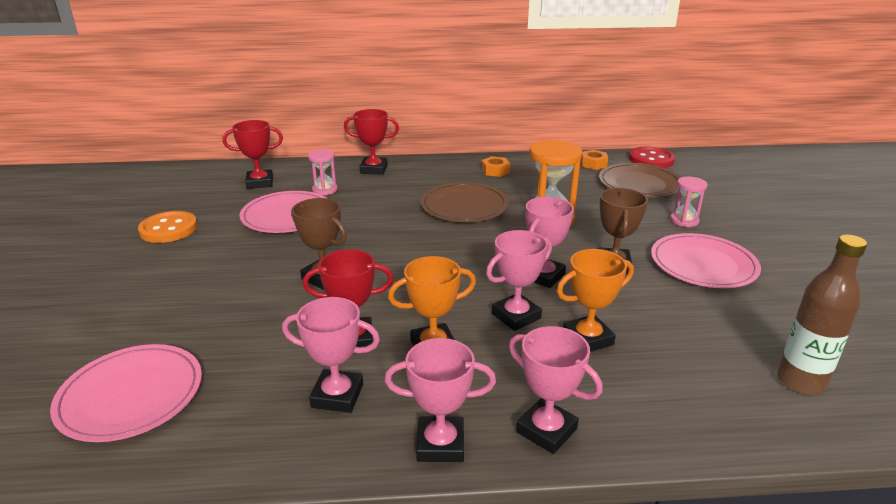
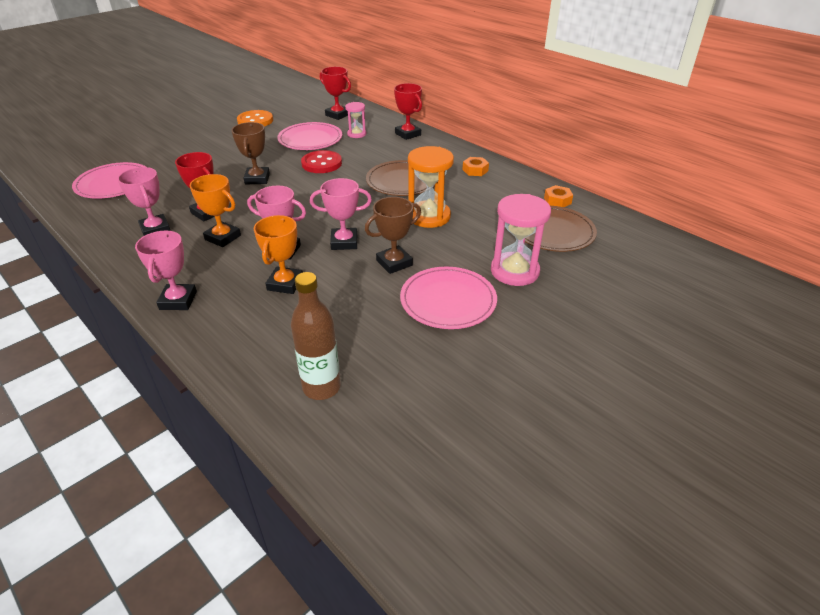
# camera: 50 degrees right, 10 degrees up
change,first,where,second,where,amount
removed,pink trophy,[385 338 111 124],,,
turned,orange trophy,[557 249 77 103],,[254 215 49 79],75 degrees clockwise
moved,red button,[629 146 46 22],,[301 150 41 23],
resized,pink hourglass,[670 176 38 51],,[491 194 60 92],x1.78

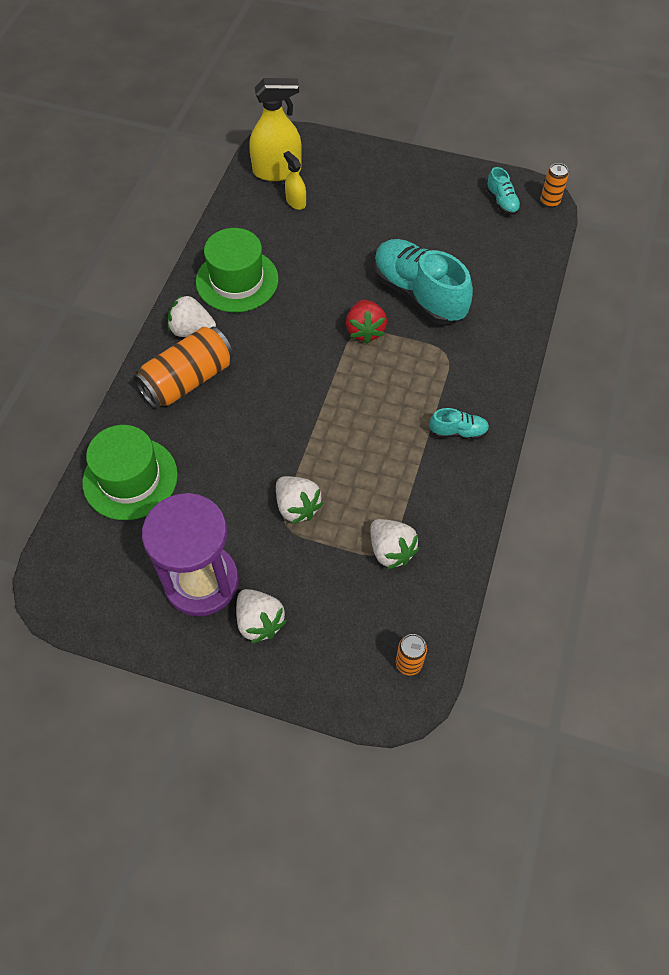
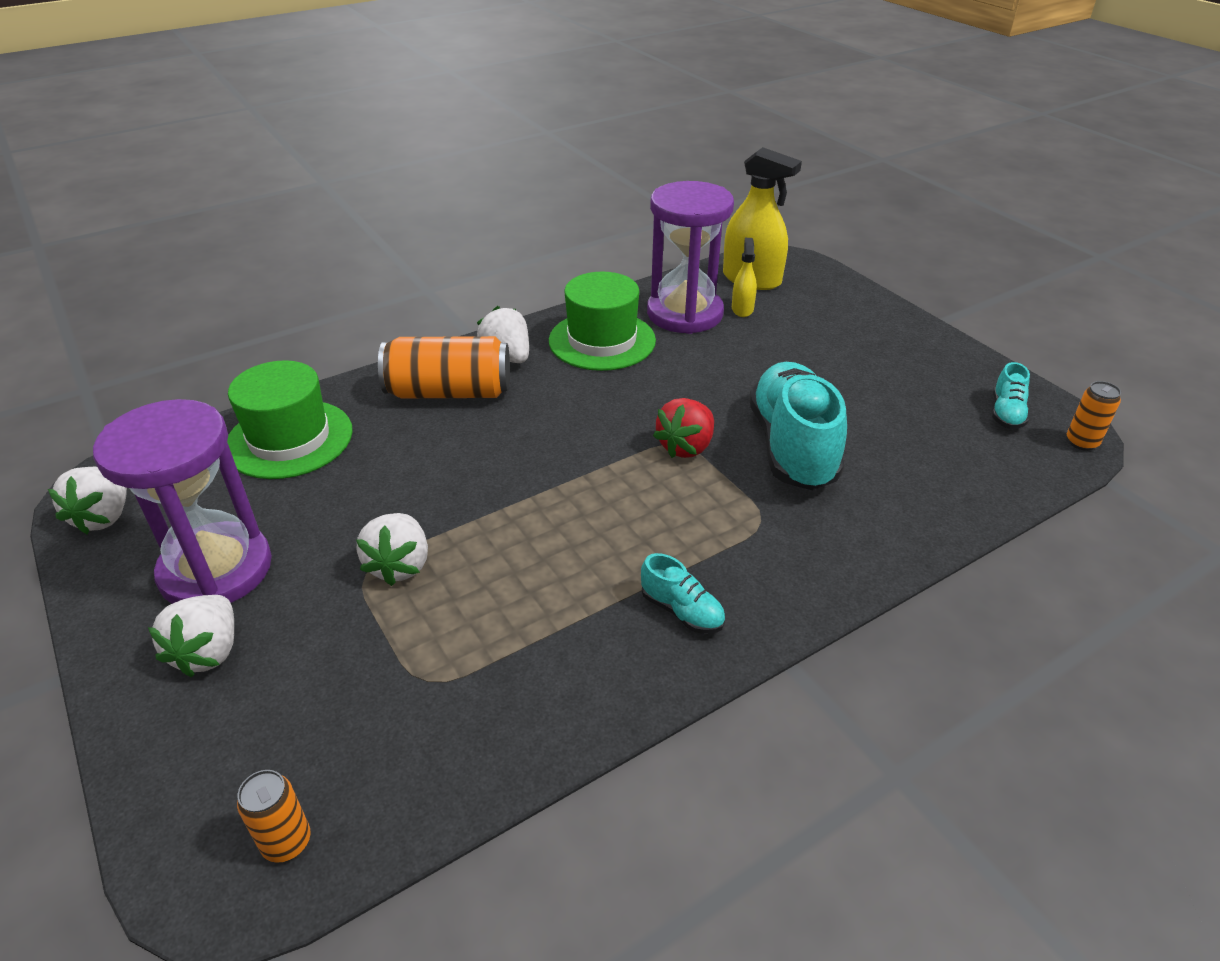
# camera: 40 degrees right, 20 degrees down
change,first,where,second,where,amount
moved,white strawberry,[370 519 50 50],,[48 467 79 67],
added,,,purple hourglass,[647 181 87 153],

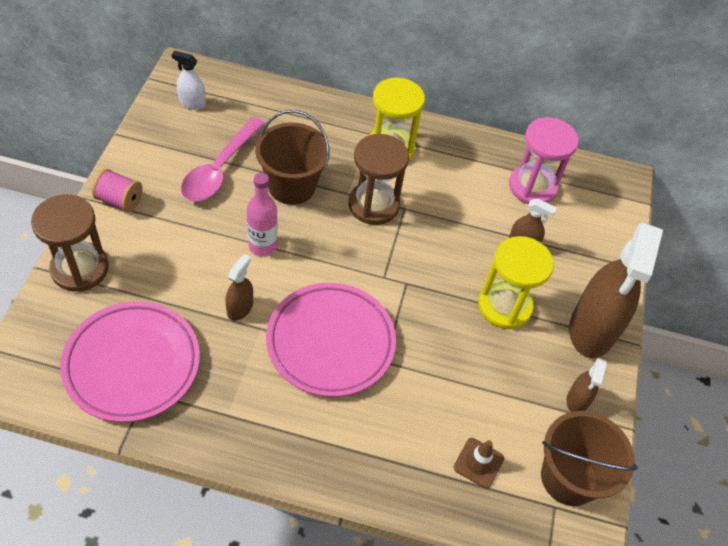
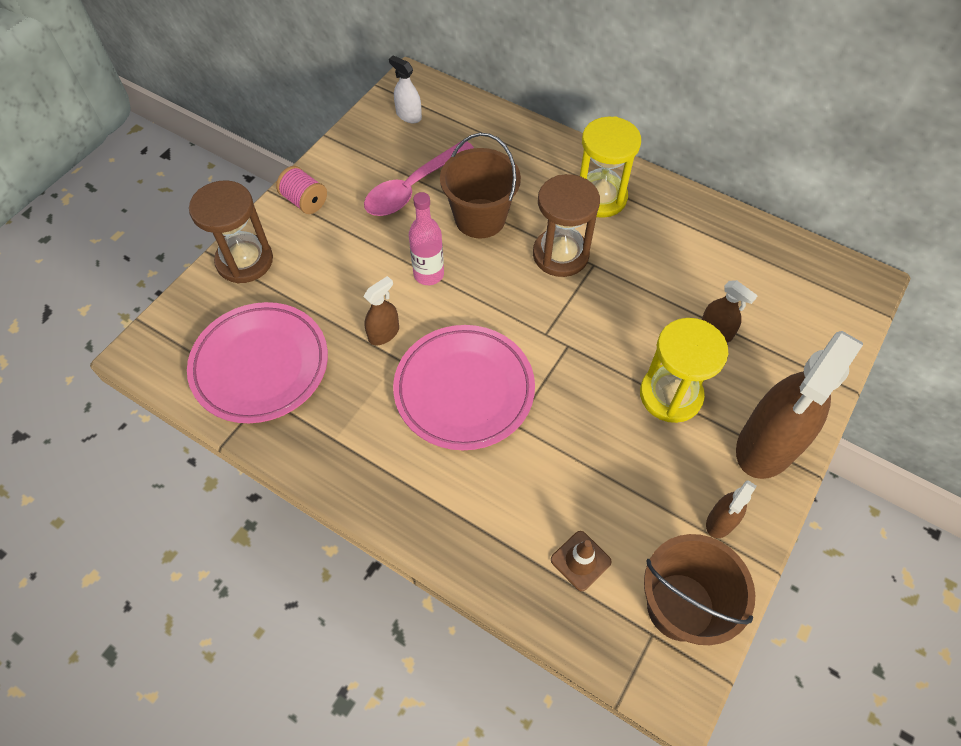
# camera: 25 degrees right, 5 degrees up
change,first,where,second,where,amount
removed,pink hourglass,[509 117 70 87],,,

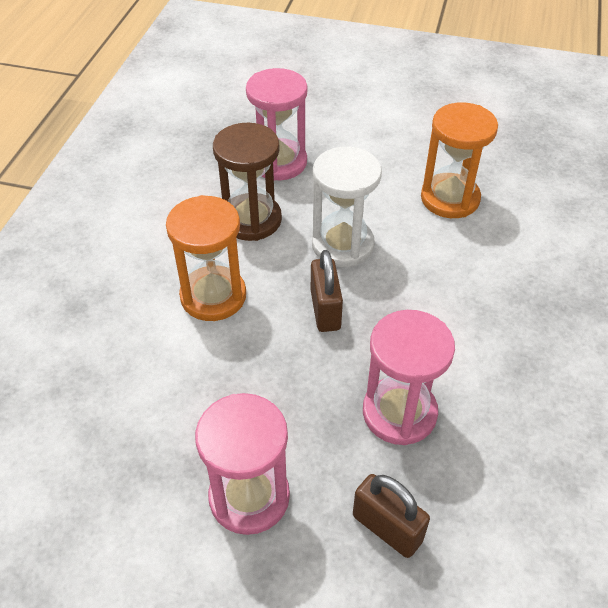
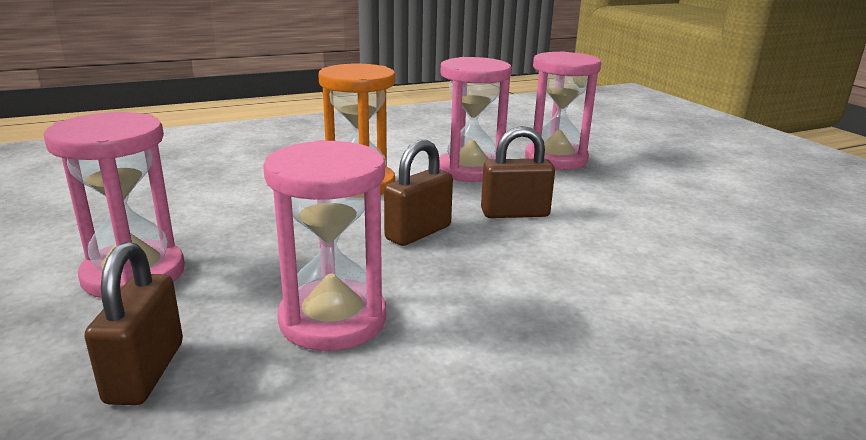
# camera: 50 degrees right, 25 degrees down
change,first,where,second,where,amount
recoloured,brown hourglass,[213 123 69 118],pink hourglass,[439 57 73 125],
replaced,white hourglass,[312 147 70 120],brown padlock,[481 126 74 92],
removed,orange hourglass,[421 102 77 116],,,

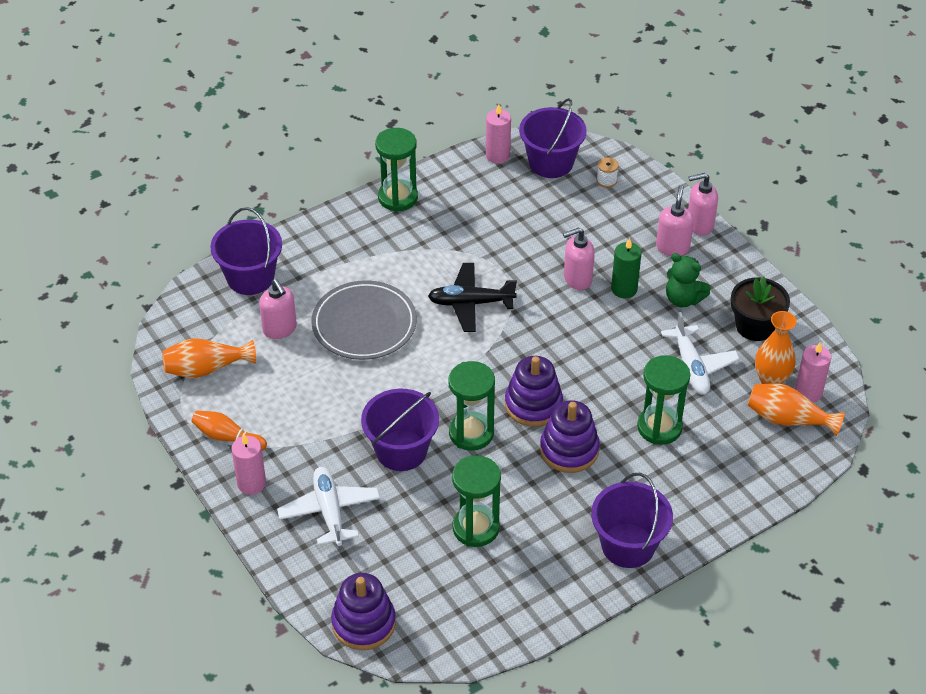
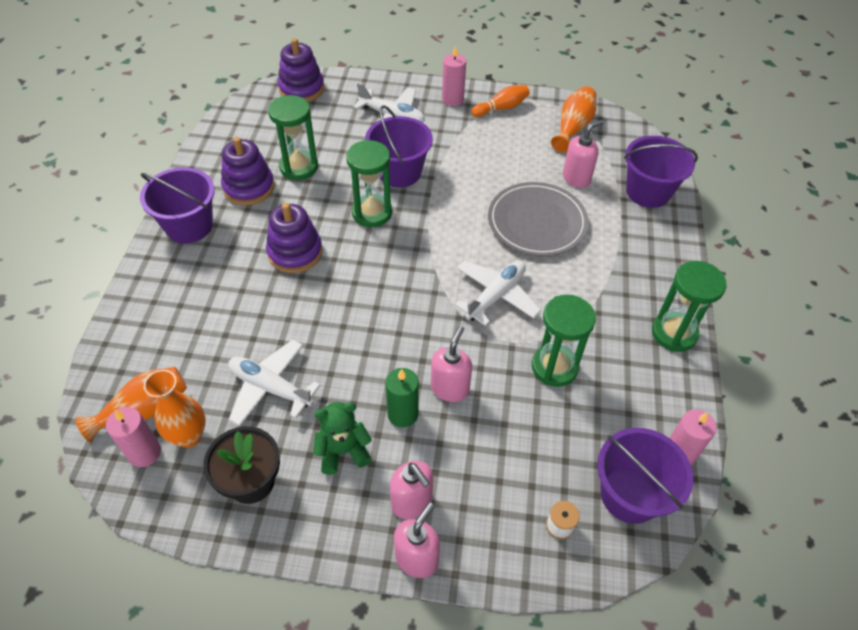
# camera: 130 degrees right, 5 degrees up
change,first,where,second,where,amount
turned,pink soap dispenser,[259 279 38 60],,[563 120 41 68],135 degrees clockwise
recoloured,black plane,[428 263 89 69],white plane,[455 261 86 65],
moved,purple stacking toy,[505 356 58 71],,[221 137 53 68],
moved,green hourglass,[637 355 53 90],,[532 295 64 92],

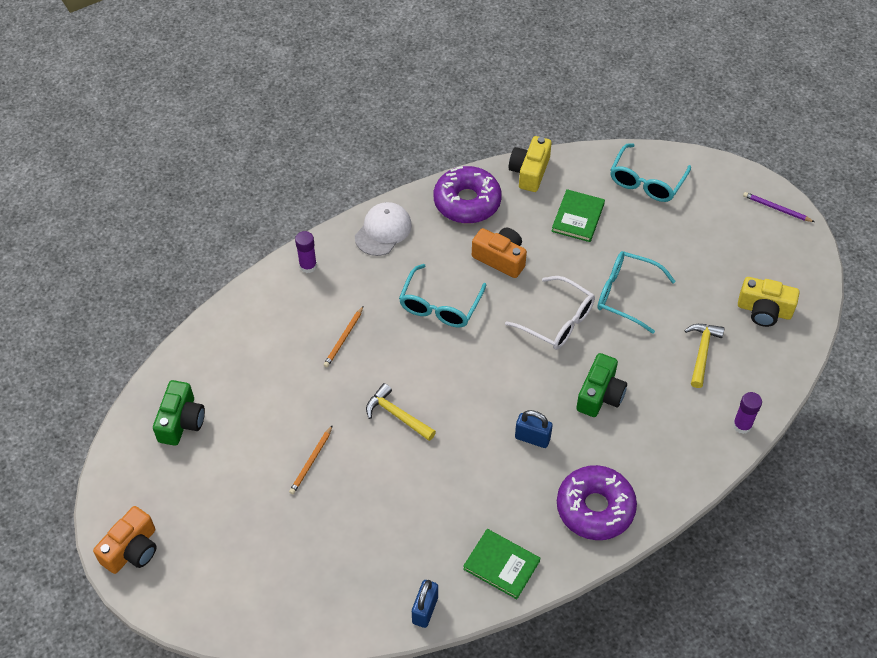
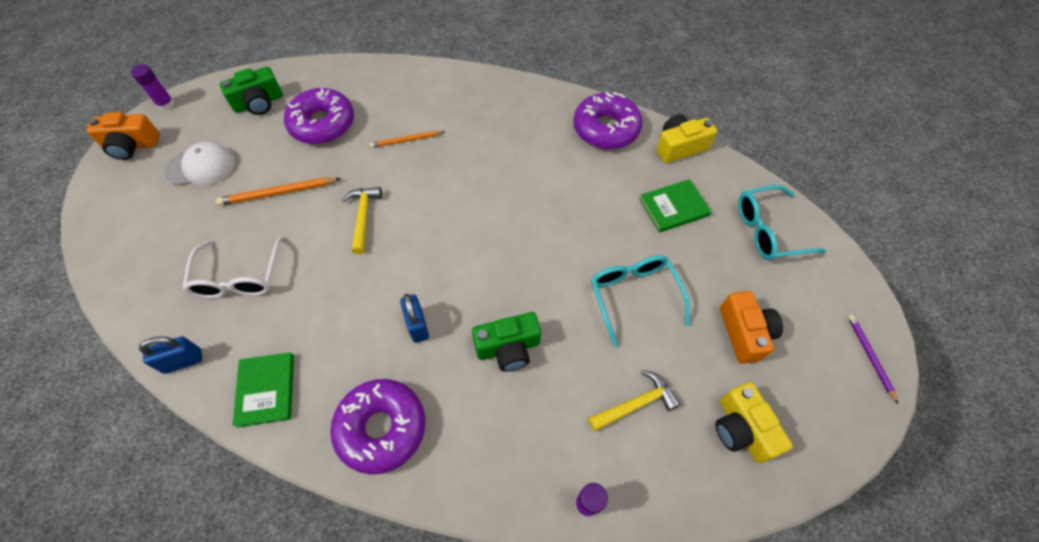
# camera: 50 degrees right, 5 degrees up
change,first,where,second,where,amount
resized,orange pencil,[289 425 44 69],,[216 178 125 28],x1.51
moved,purple glue stick,[295 231 22 42],,[131 64 43 46],
moved,white cap,[355 202 57 54],,[165 142 70 44],
removed,turquoise glasses,[399 264 87 64],,,
moved,orange camera,[472 228 55 50],,[720 291 63 73],
moved,white glasses,[505 276 90 74],,[182 236 101 62],
added,,,purple donut,[284 88 70 56],

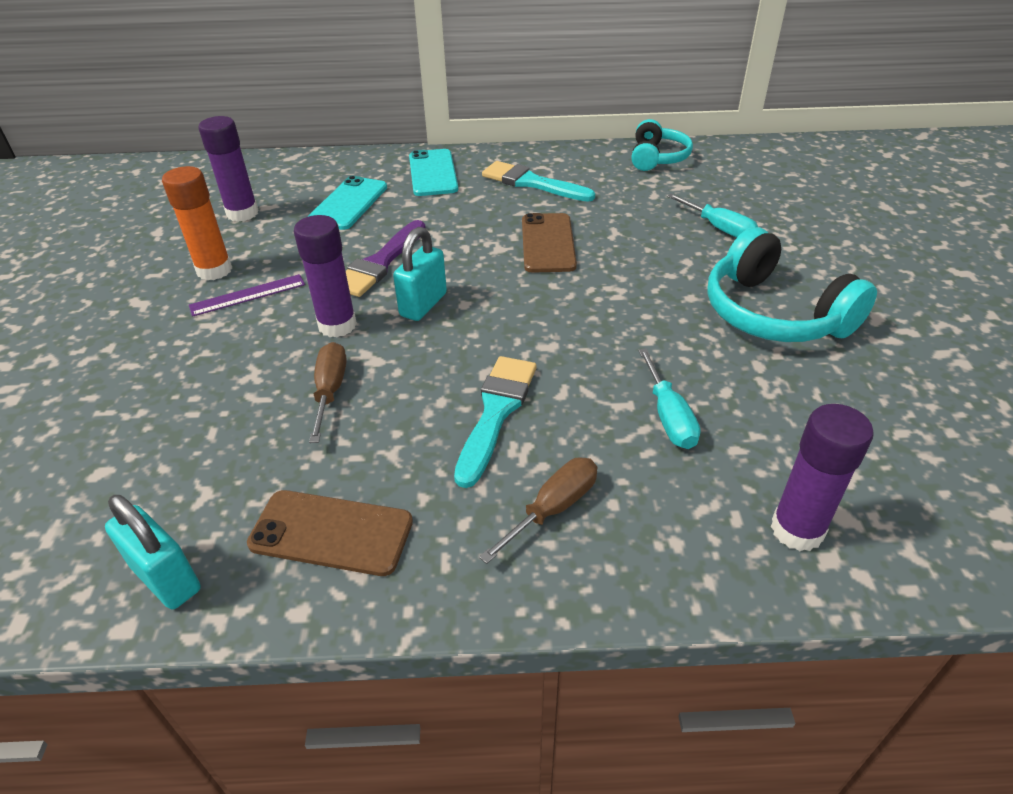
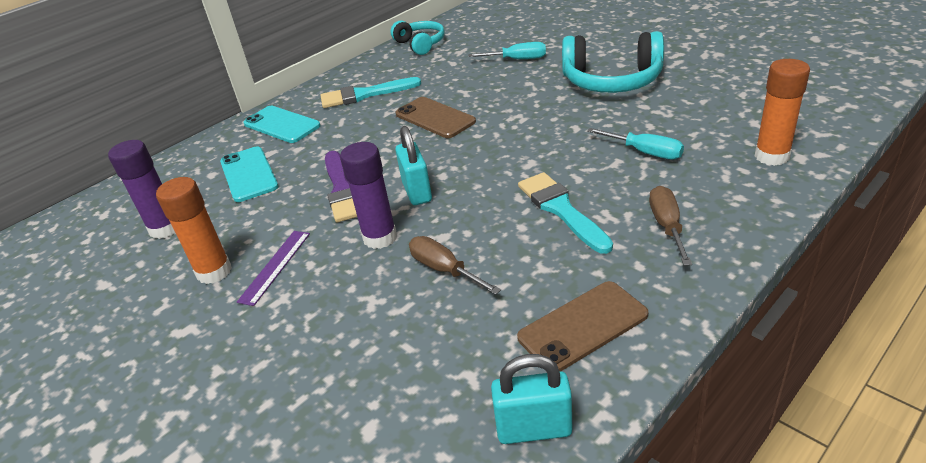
# camera: 40 degrees left, 5 degrees down
change,first,where,second,where,amount
recoloured,purple glue stick,[771 404 103 147],orange glue stick,[755 59 55 107],

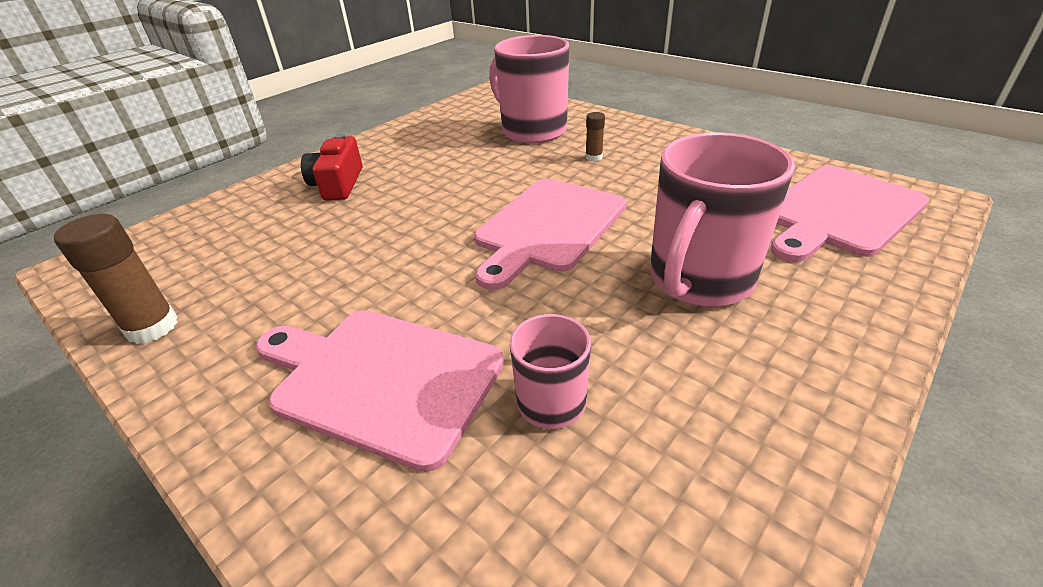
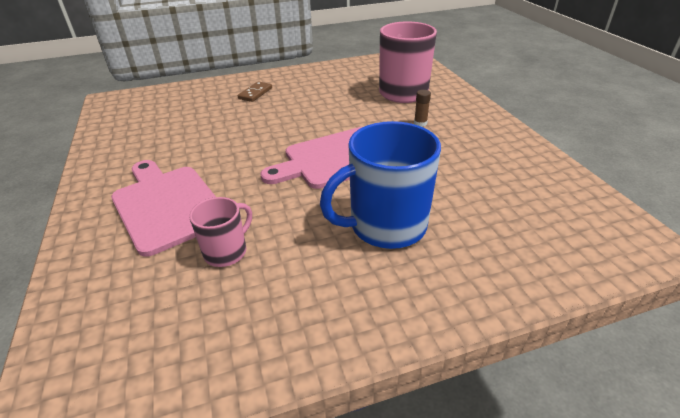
# camera: 30 degrees right, 0 degrees up
change,first,where,second,where,amount
removed,brown glue stick,[54 214 124 130],,,
replaced,red camera,[301 134 62 67],brown domino,[237 81 35 21],
recoloured,pink mug,[650 132 145 175],blue mug,[320 121 121 128],
removed,pink cutting board,[771 165 158 97],,,

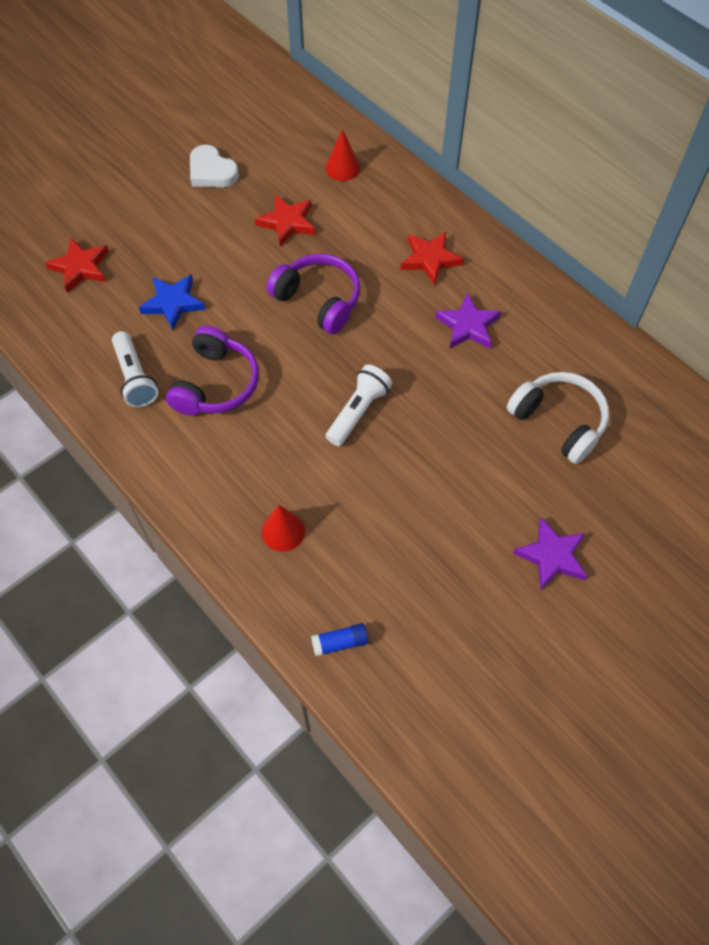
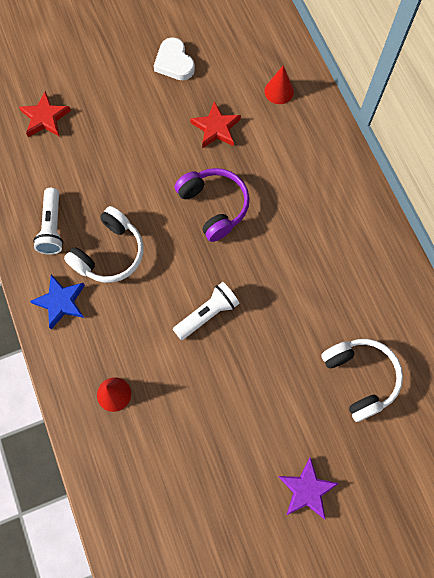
# camera: 20 degrees right, 10 degrees up
change,first,where,second,where,amount
moved,blue star,[139 274 66 56],,[30 274 55 55],
recoloured,purple headphones,[166 326 93 90],white headphones,[64 206 80 77],
removed,blue glue stick,[311 623 58 33],,,
removed,red star,[400 232 63 53],,,
removed,purple star,[435 293 66 55],,,

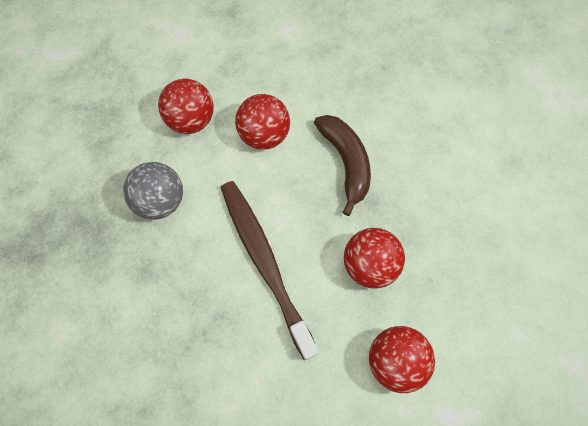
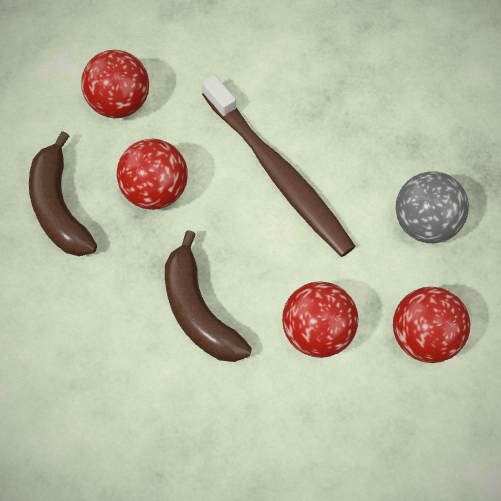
# camera: 170 degrees right, 5 degrees down
change,first,where,second,where,amount
added,,,brown banana,[29 131 68 125],

